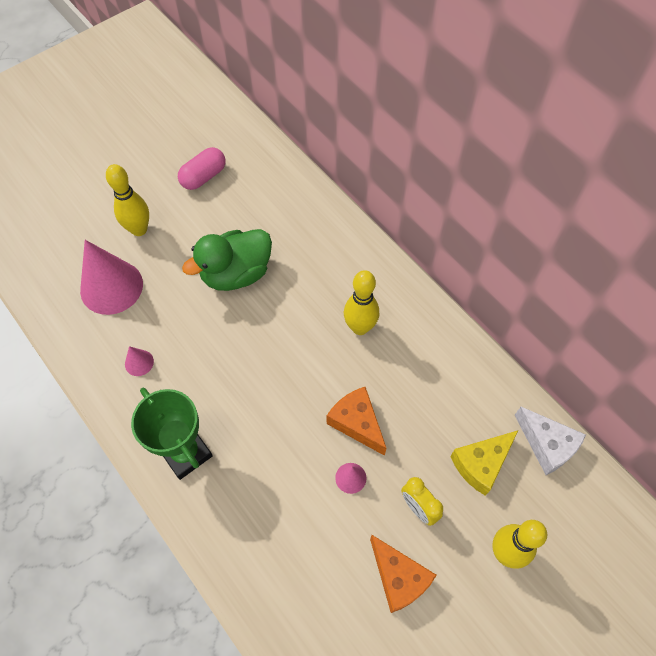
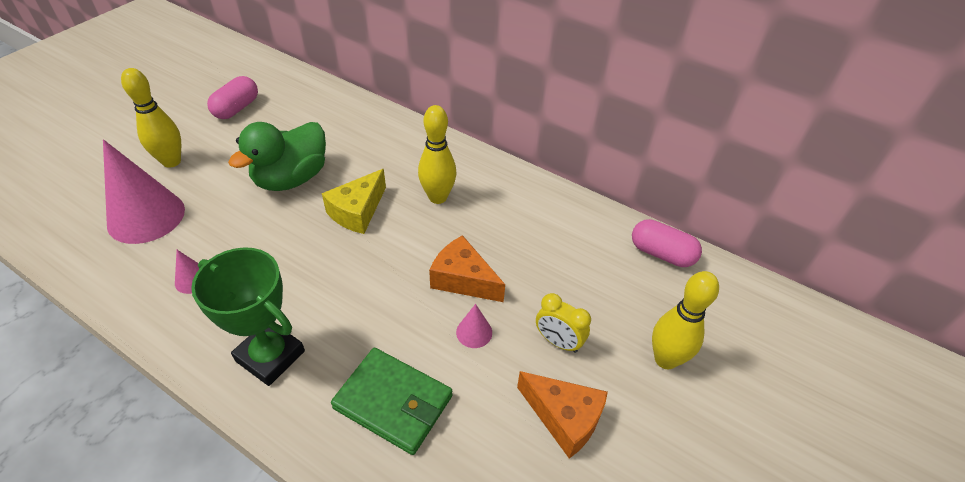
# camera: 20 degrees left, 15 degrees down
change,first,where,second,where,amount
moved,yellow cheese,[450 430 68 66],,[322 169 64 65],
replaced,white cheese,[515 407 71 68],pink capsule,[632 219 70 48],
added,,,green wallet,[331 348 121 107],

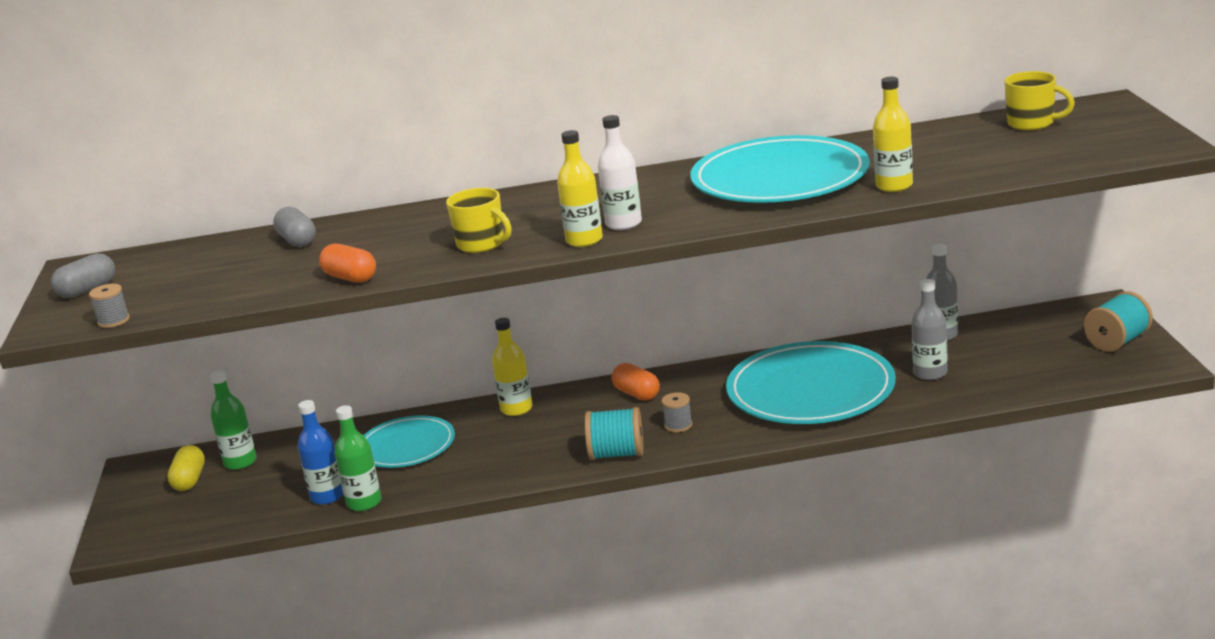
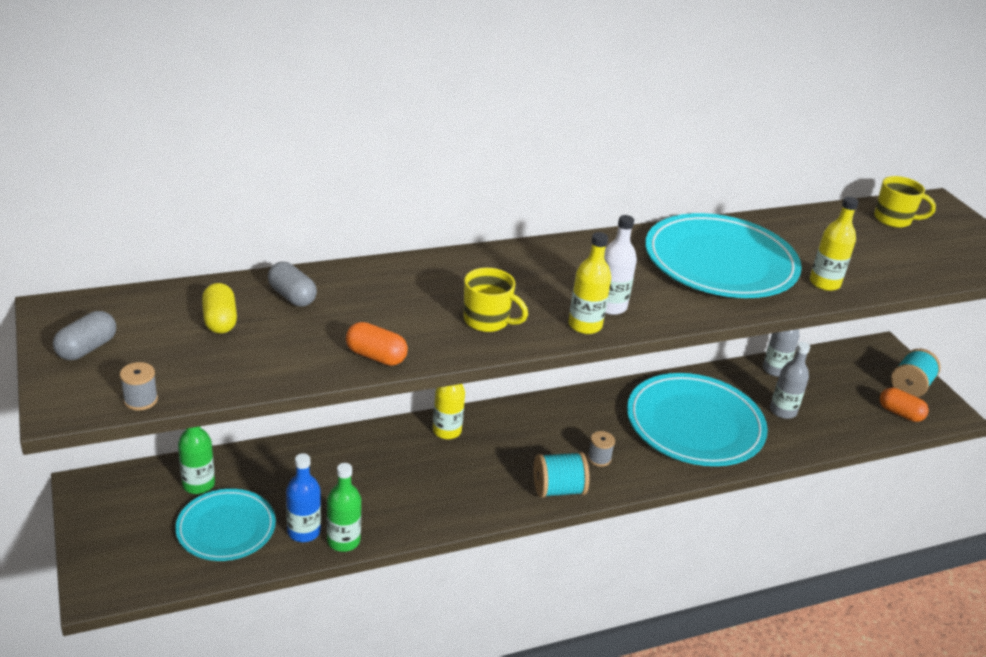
# camera: 20 degrees left, 10 degrees up
change,first,where,second,where,amount
moved,yellow capsule,[167 445 38 46],,[202 283 35 51],
moved,turquoise plate,[363 415 92 53],,[175 489 101 72],
moved,orange capsule,[612 363 48 38],,[880 387 49 35],

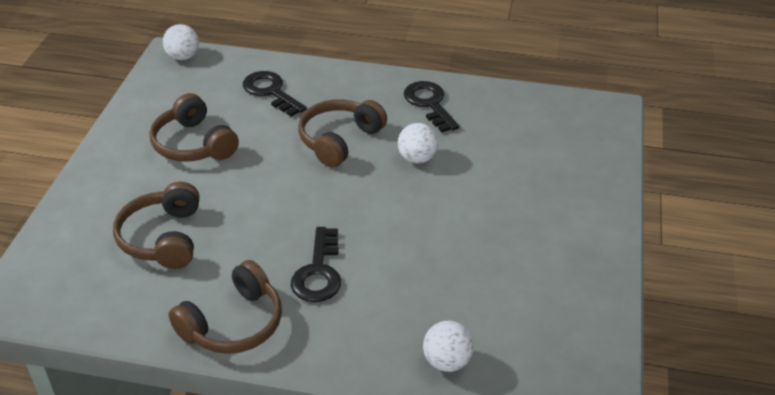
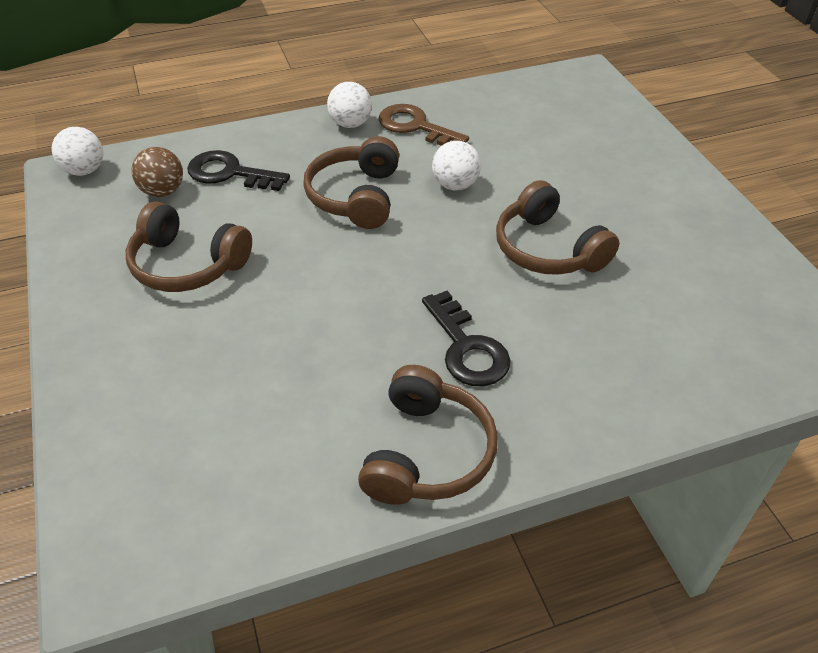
# camera: 30 degrees left, 5 degrees up
change,first,where,second,where,amount
moved,brown headphones,[113 182 87 87],,[496 180 123 95],
recoloured,black key,[404 81 56 51],brown key,[379 104 90 42],
moved,white ball,[423 321 51 51],,[327 82 45 46],
added,,,brown ball,[131 147 52 50],

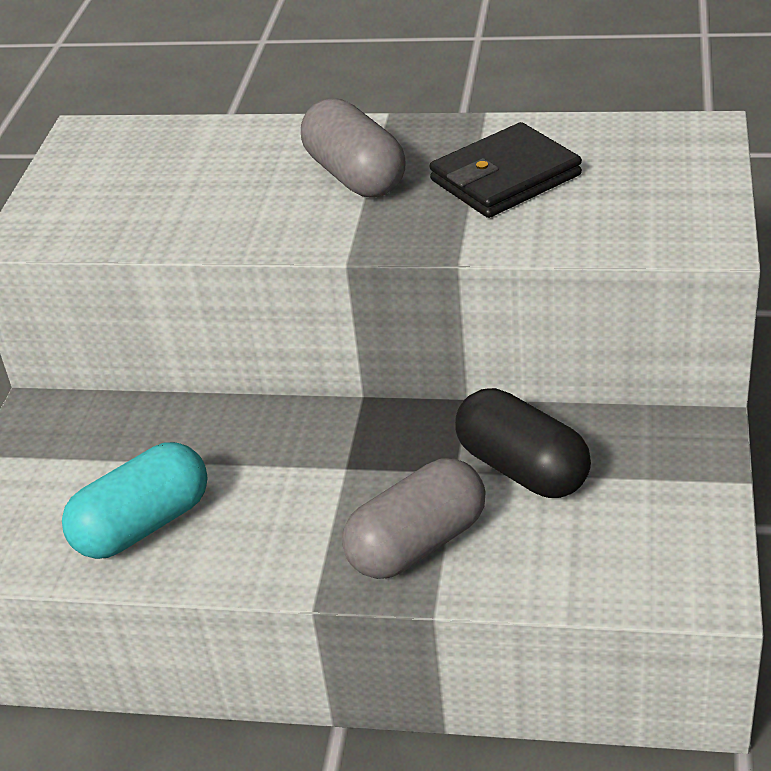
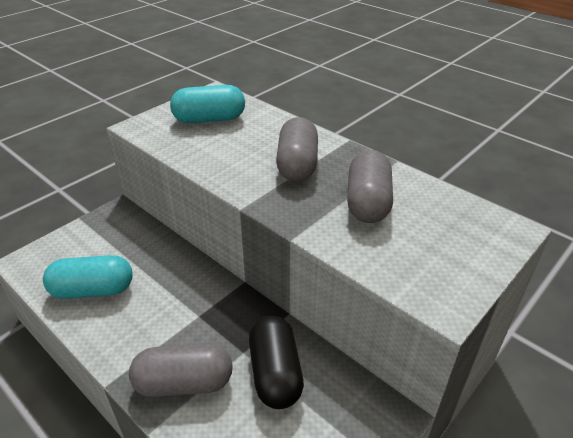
# camera: 30 degrees right, 0 degrees up
change,first,where,second,where,amount
replaced,black wallet,[430 122 152 96],grey capsule,[347 150 46 73],
added,,,turquoise capsule,[170 85 75 38],

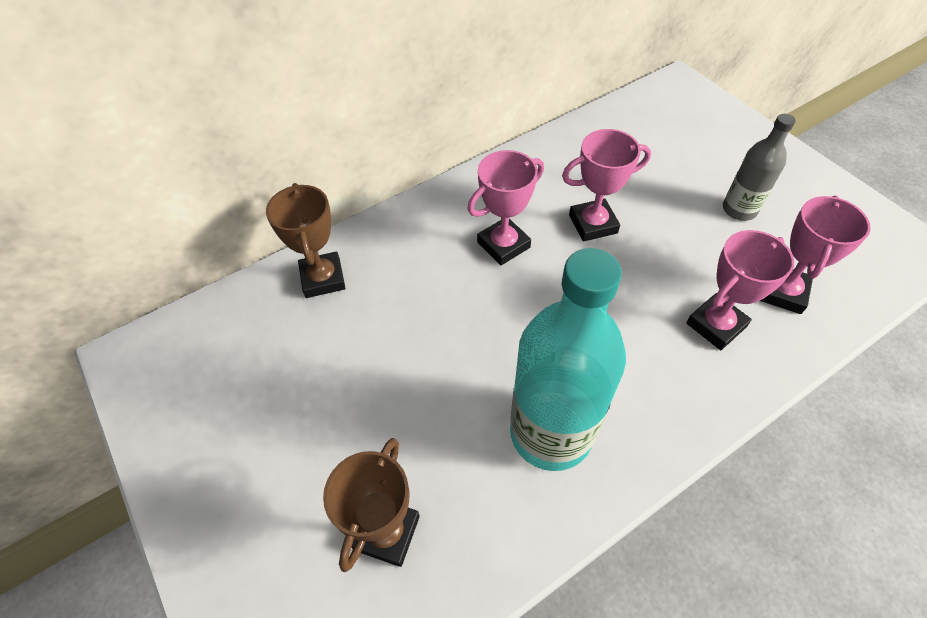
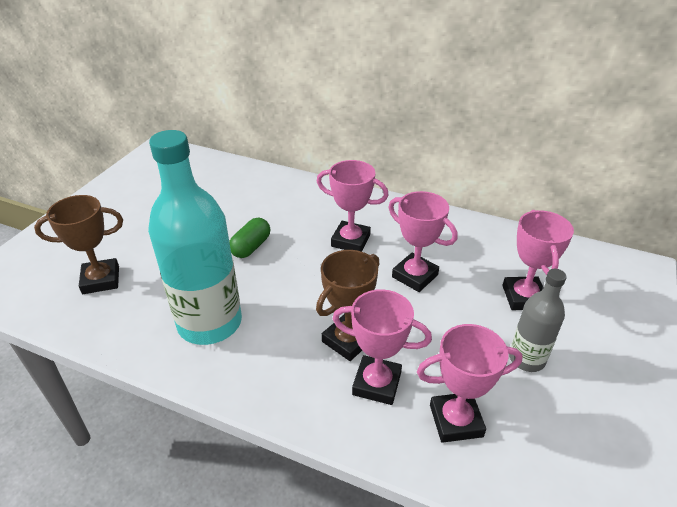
# camera: 55 degrees right, 15 degrees down
change,first,where,second,where,amount
moved,brown trophy,[266 183 79 115],,[316 250 63 111],
added,,,green capsule,[229 218 41 40],
added,,,pink trophy,[502 210 72 100],

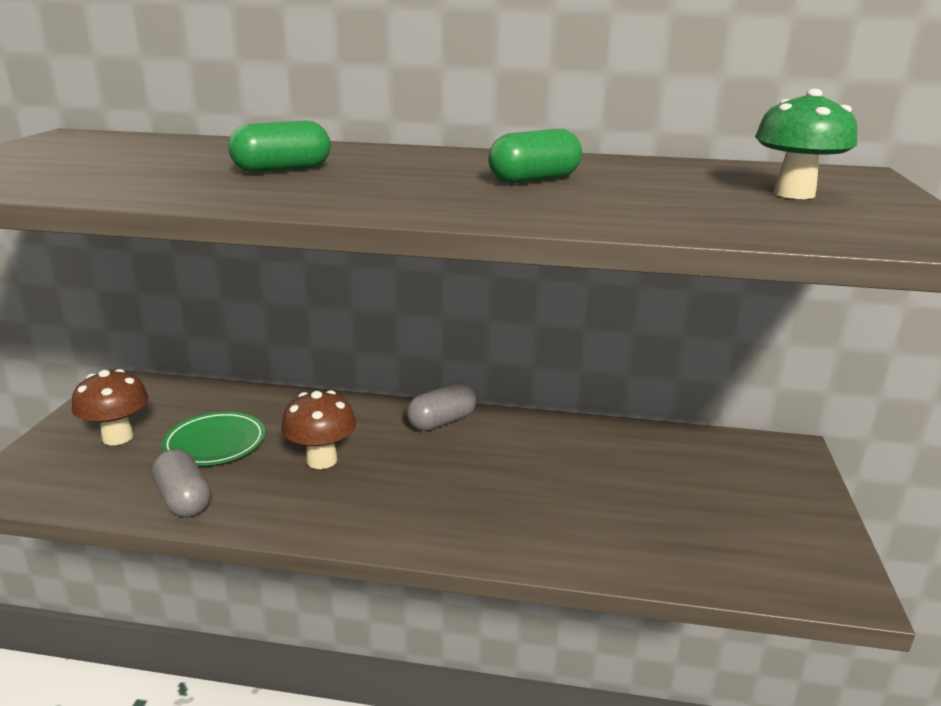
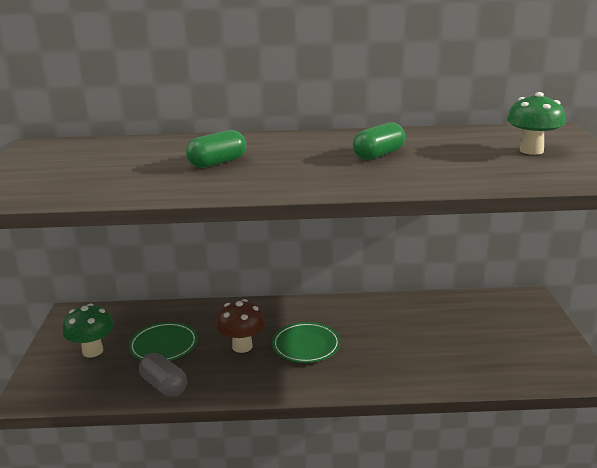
# camera: 10 degrees left, 0 degrees up
change,first,where,second,where,amount
recoloured,brown mushroom,[72 369 77 76],green mushroom,[63 304 51 53],
removed,grey capsule,[406 383 71 48],,,
added,,,green plate,[272 322 68 41],

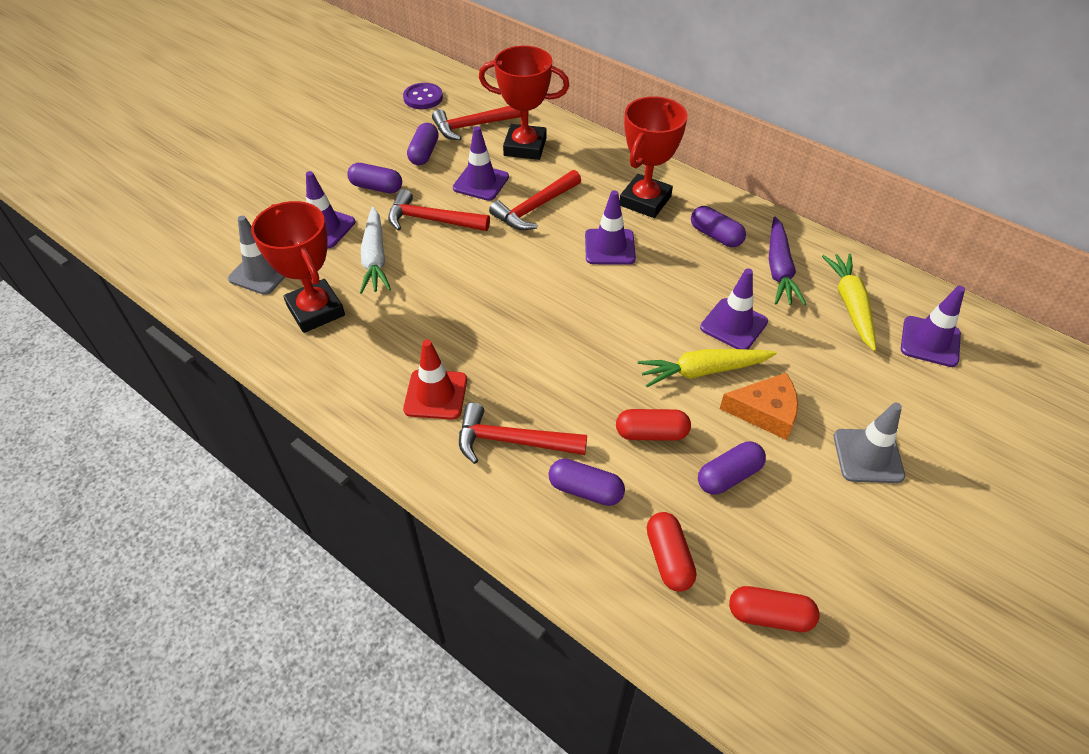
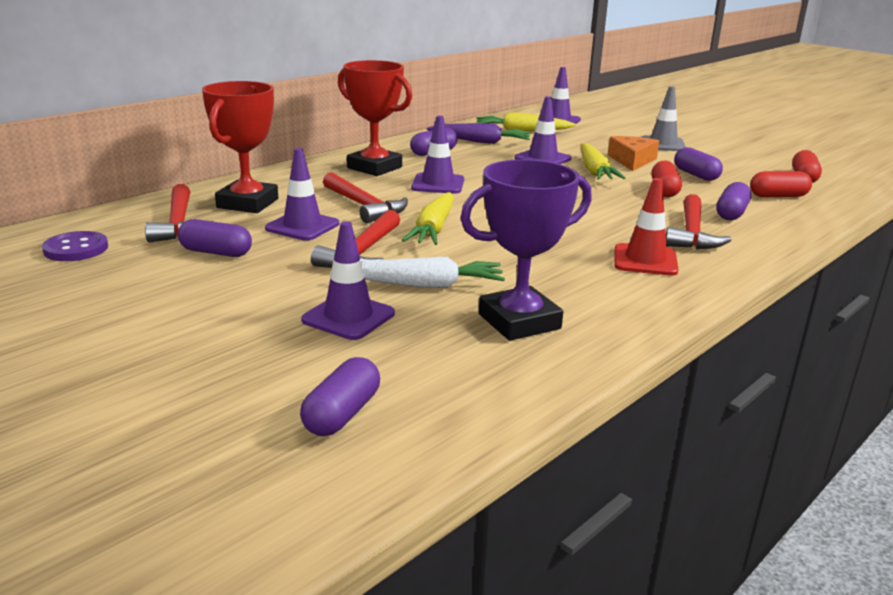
# camera: 85 degrees left, 25 degrees down
change,first,where,second,where,amount
removed,grey traffic cone,[228 216 57 79],,,
recoloured,red trophy,[251 201 94 132],purple trophy,[460 159 132 182],
moved,purple capsule,[347 163 55 30],,[300 357 80 79],
added,,,yellow carrot,[402 192 52 53],

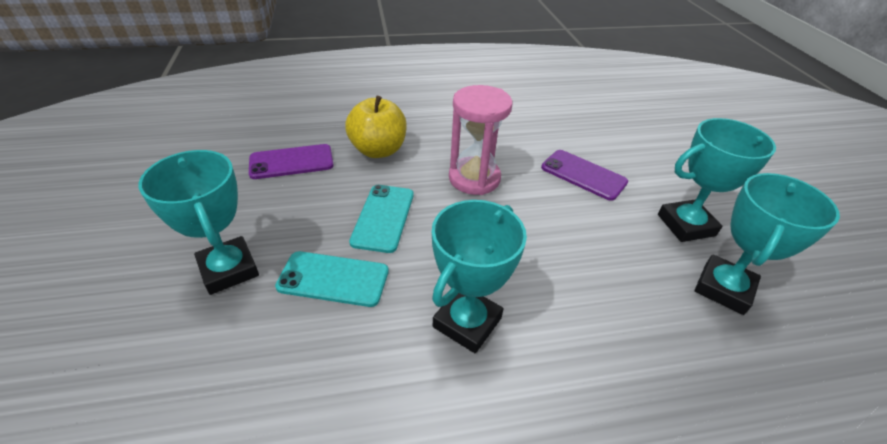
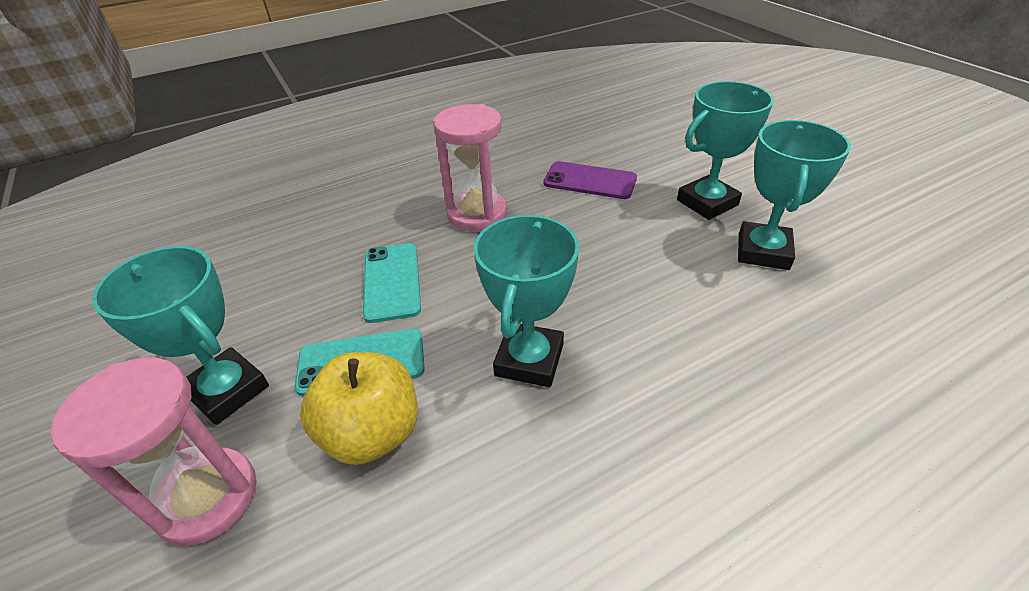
# camera: 15 degrees left, 0 degrees up
change,first,where,second,where,amount
removed,purple phone,[249 144 85 35],,,
moved,yellow apple,[345 96 62 62],,[300 352 118 113],
added,,,pink hourglass,[51 358 205 188],

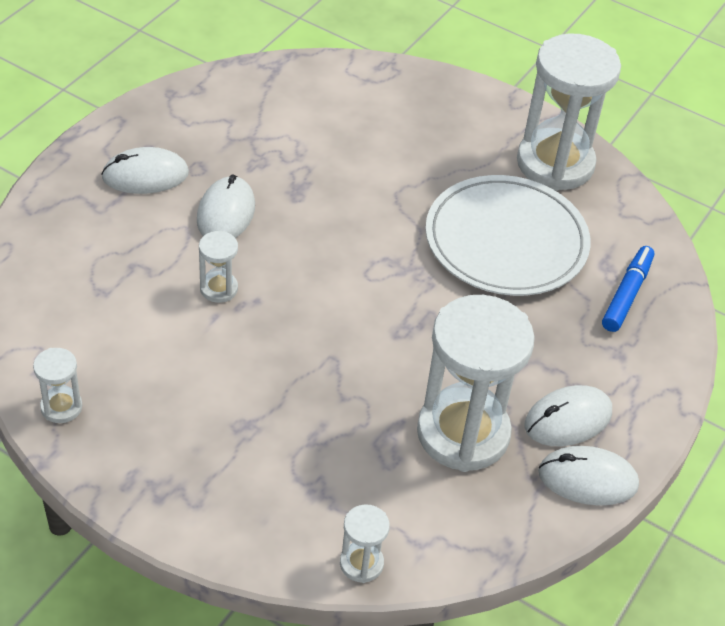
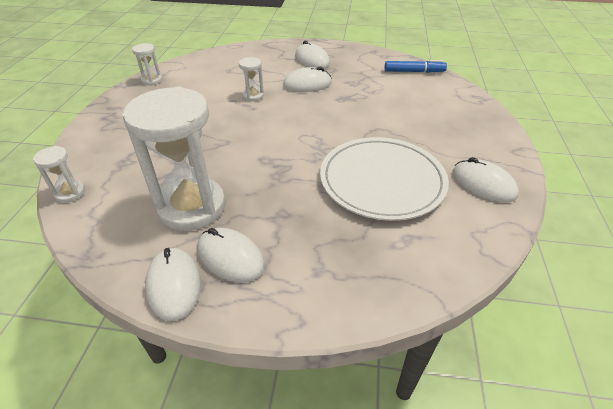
# camera: 70 degrees right, 5 degrees down
change,first,where,second,where,amount
replaced,white hourglass,[517 34 104 157],white mouse,[453 157 66 46],
moved,blue marker,[602 246 52 86],,[385 60 62 13],

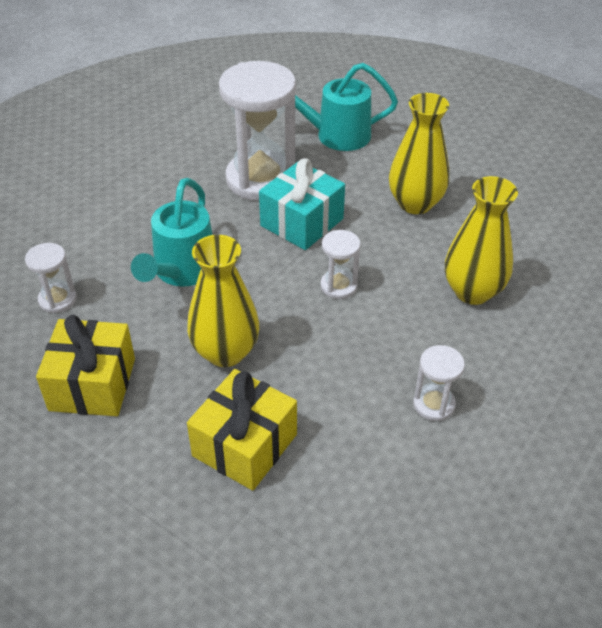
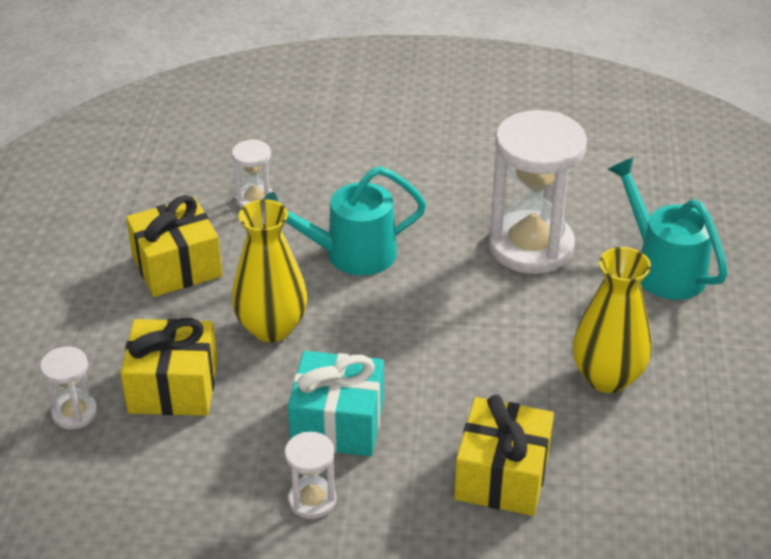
# camera: 60 degrees right, 5 degrees down
change,first,where,second,where,amount
moved,turquoise gift,[259 158 86 92],,[288 351 96 105],
moved,white hourglass,[320 230 41 69],,[40 347 58 82],
replaced,yellow vase,[445 176 73 129],yellow gift,[454 394 100 122],

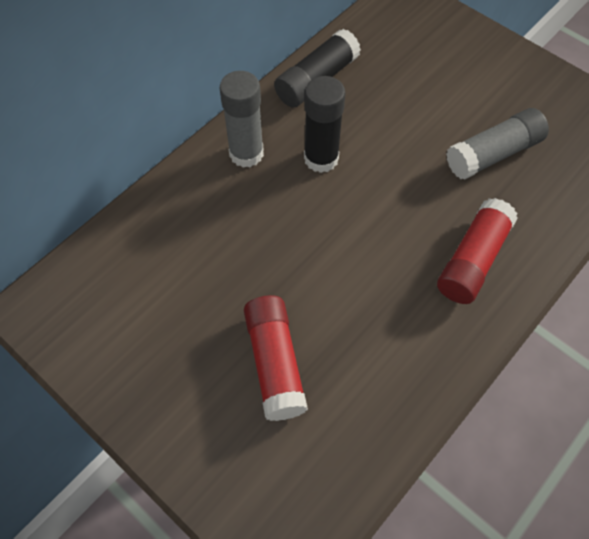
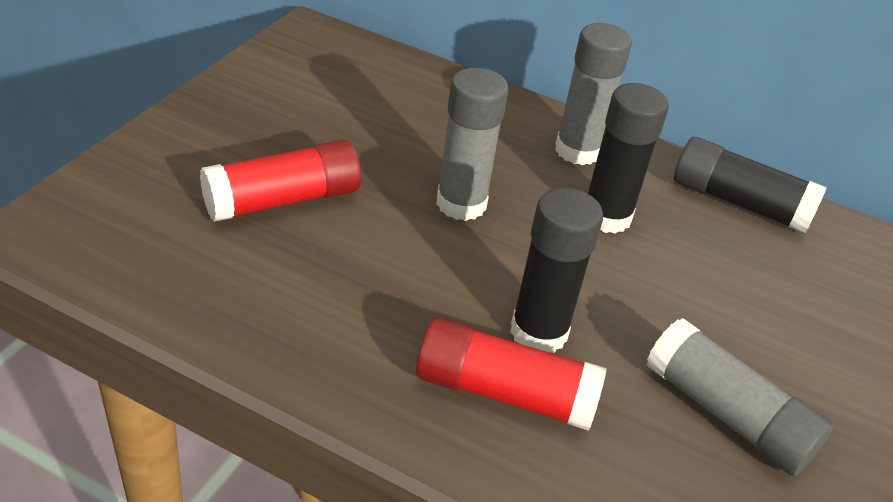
# camera: 70 degrees right, 20 degrees down
change,first,where,second,where,amount
added,,,grey glue stick,[436 67 73 154],
added,,,black glue stick,[510 188 93 165],

